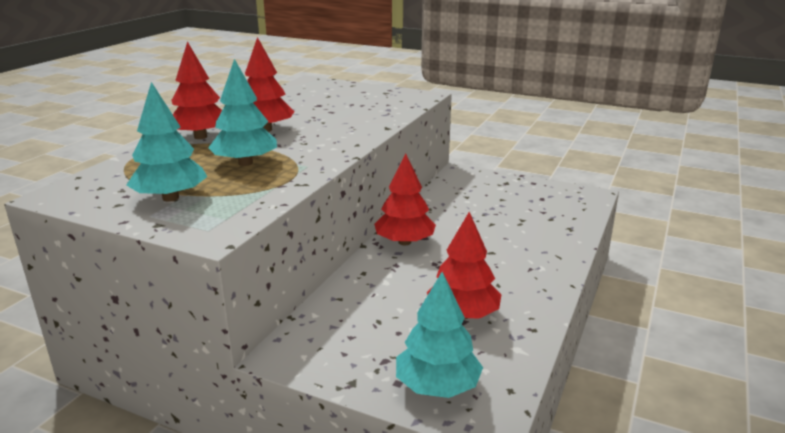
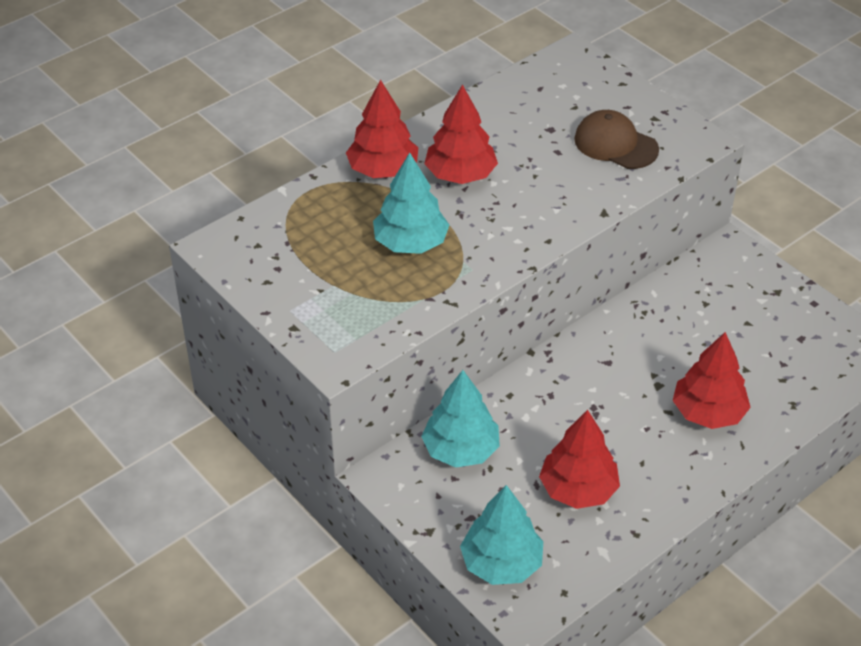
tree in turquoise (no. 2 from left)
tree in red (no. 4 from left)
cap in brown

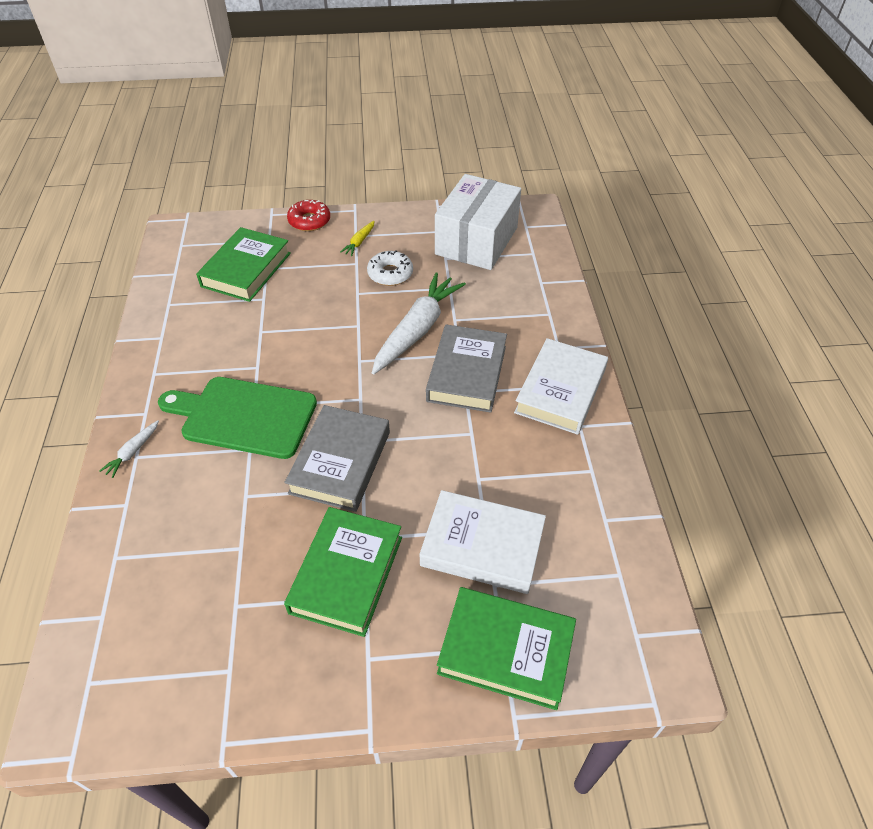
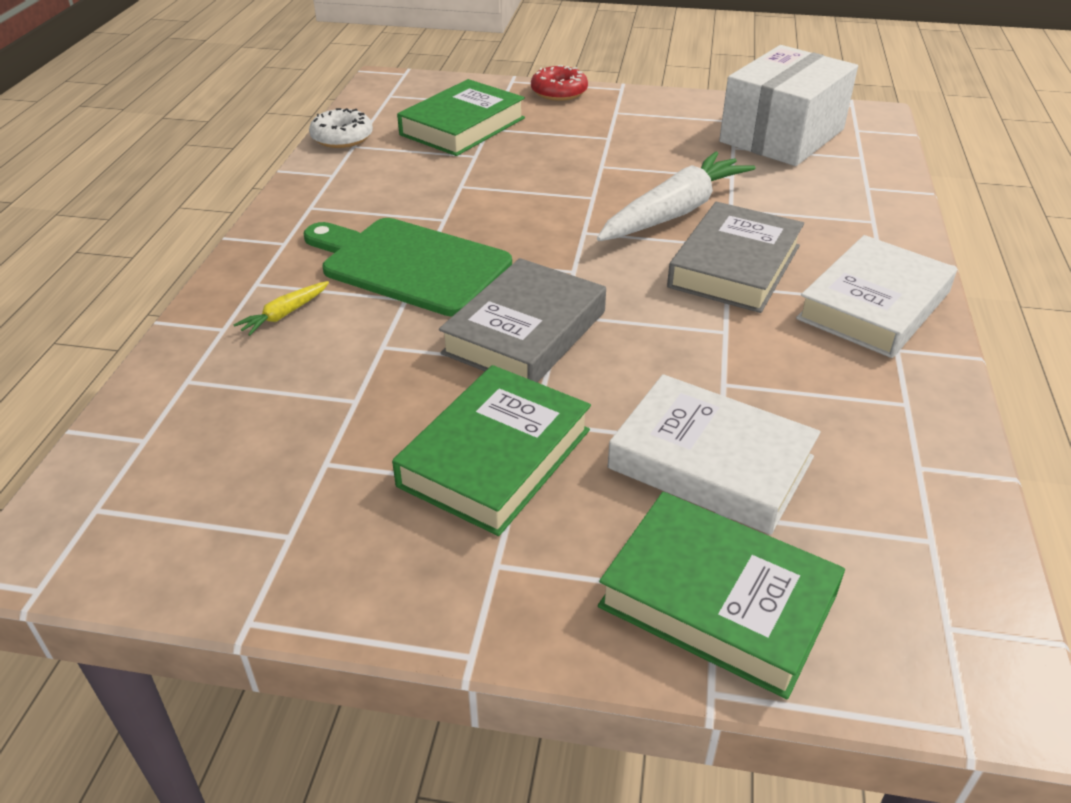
carrot in yellow
donut in white
carrot in white (no. 1 from left in the first image)

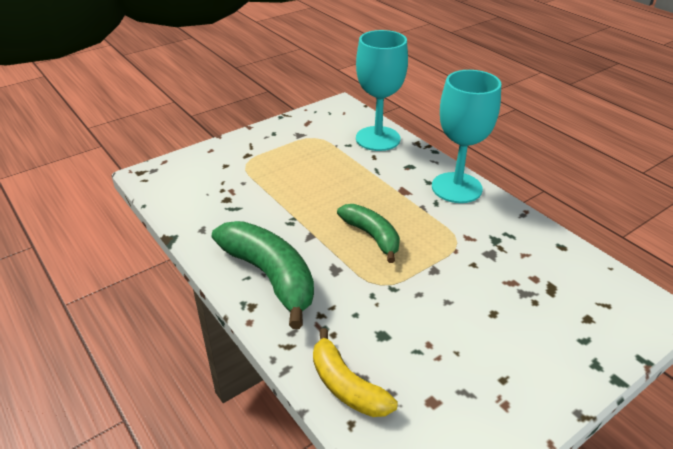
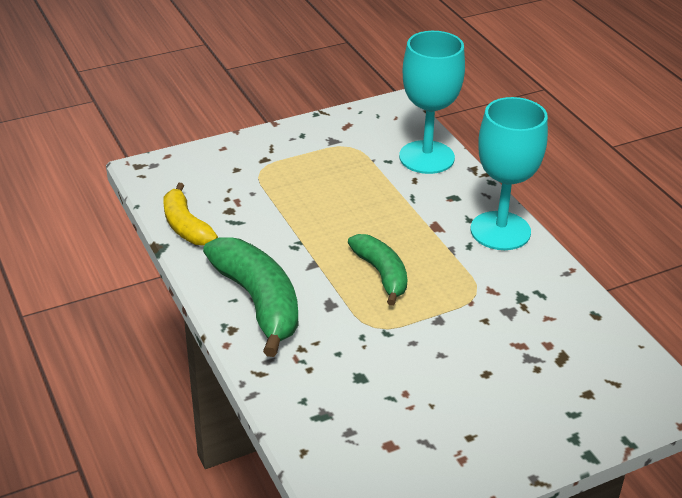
banana in yellow

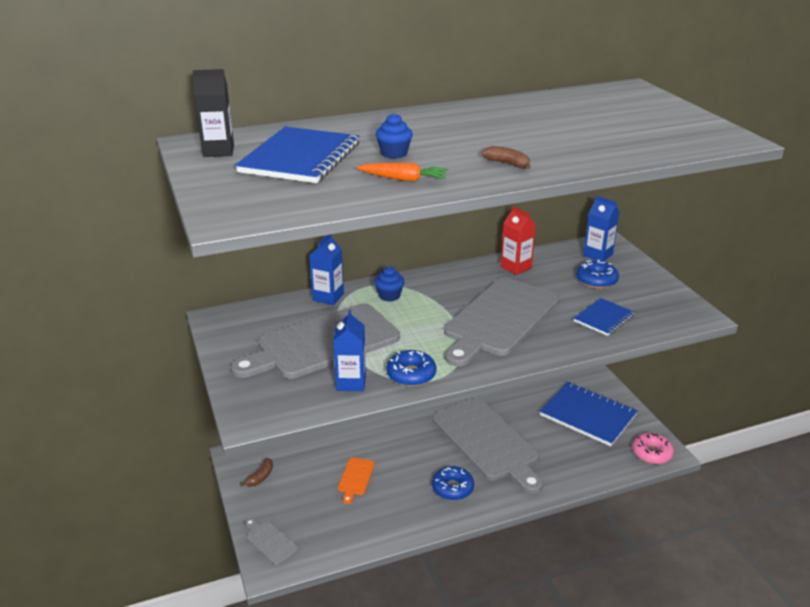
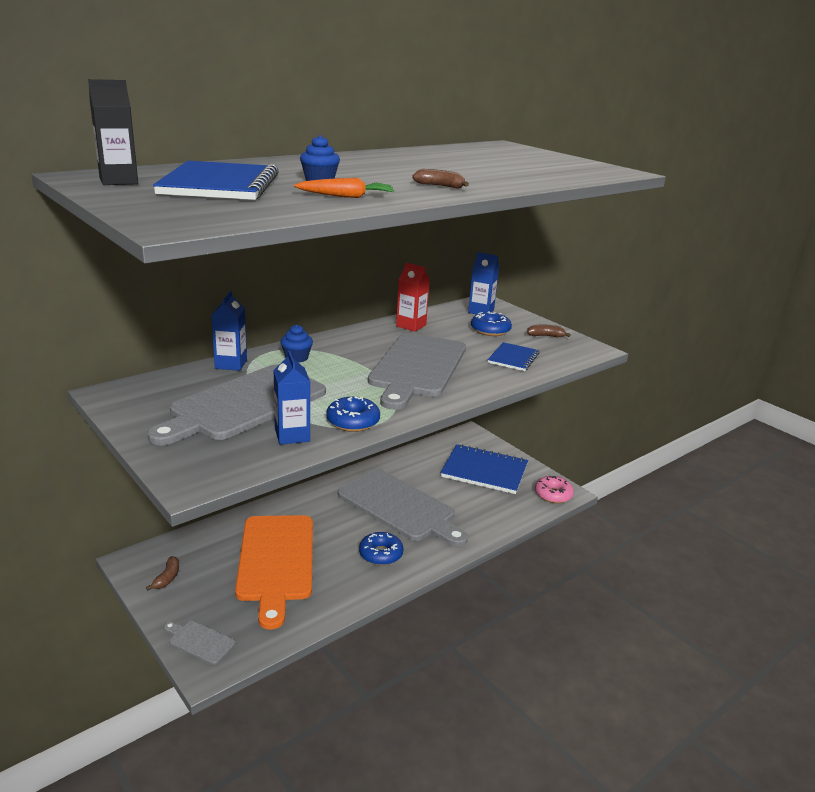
cutting board in orange
banana in brown (no. 3 from left)

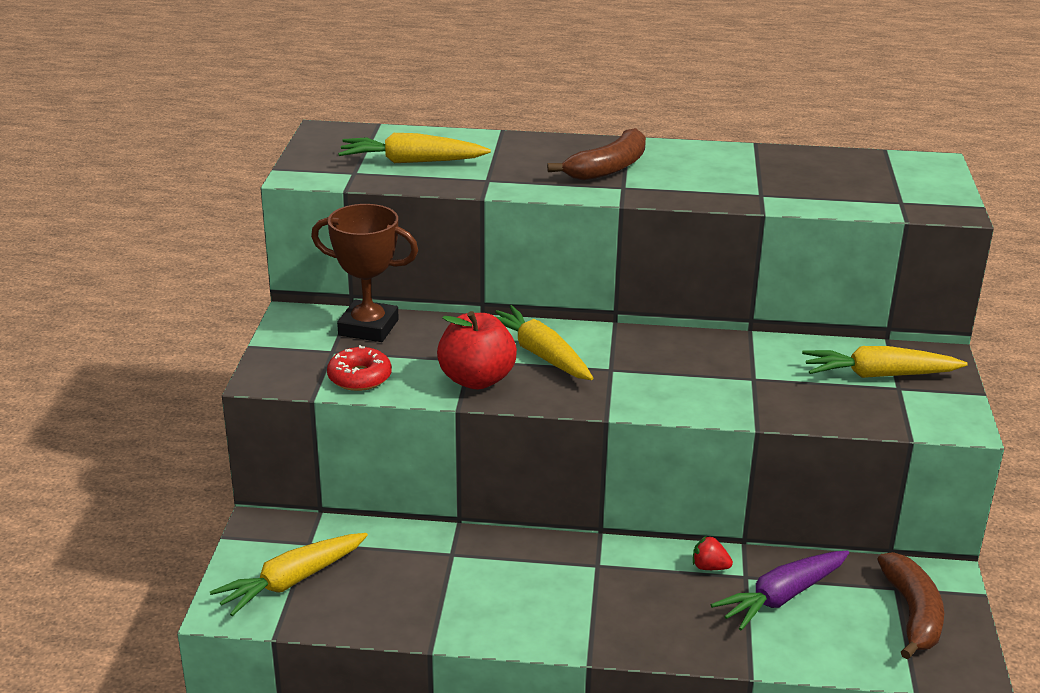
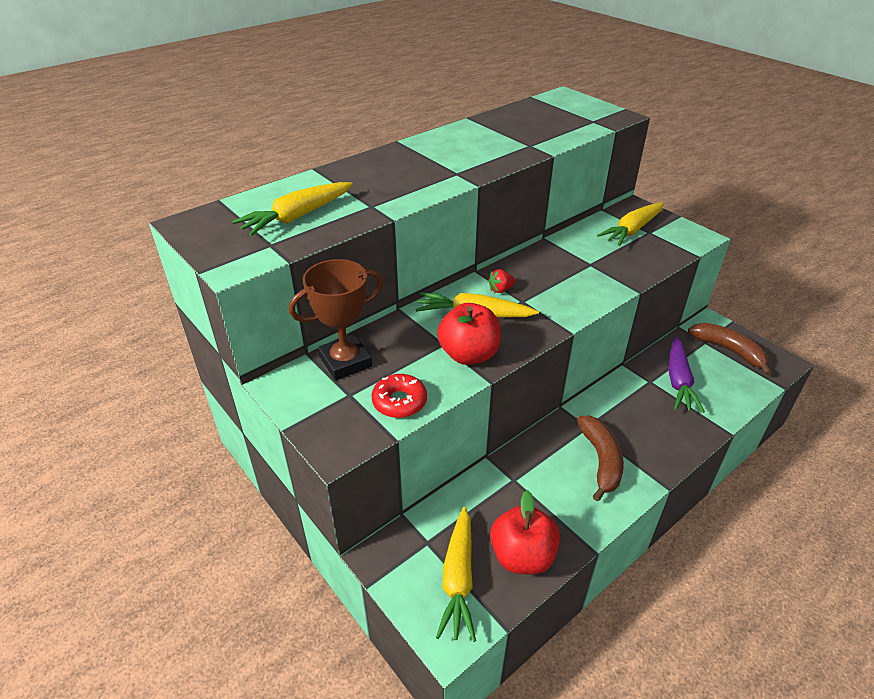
banana in brown (no. 1 from left)
strawberry in red
apple in red (no. 2 from left)

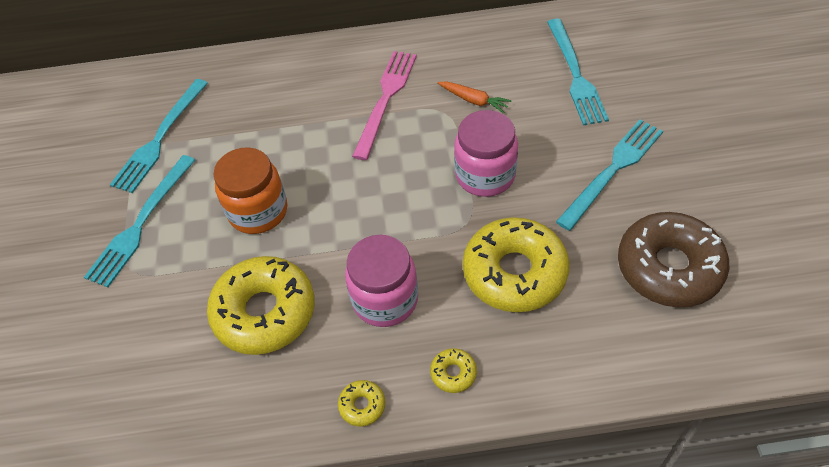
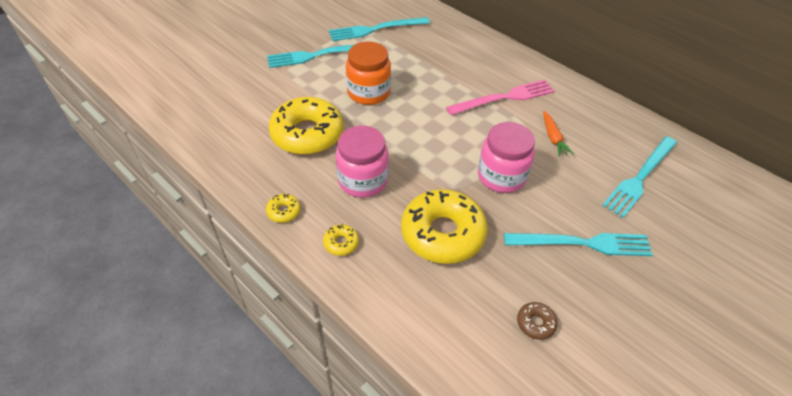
donut in brown

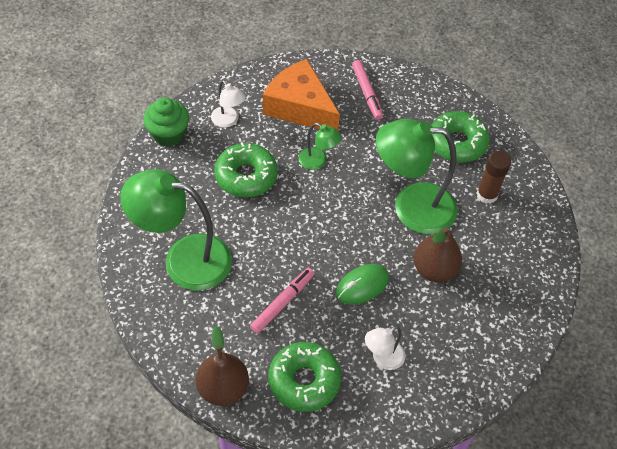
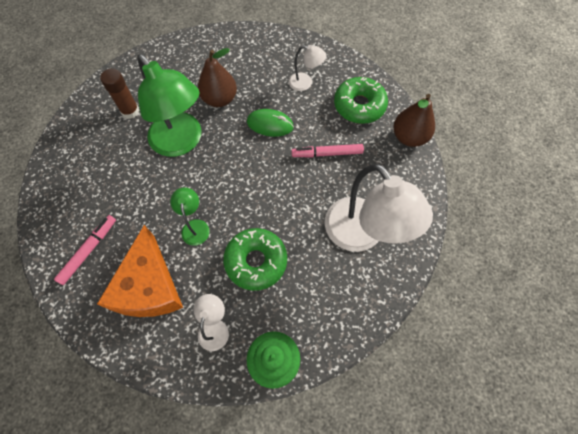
donut in green (no. 3 from left in the first image)
lamp in white (no. 3 from left)

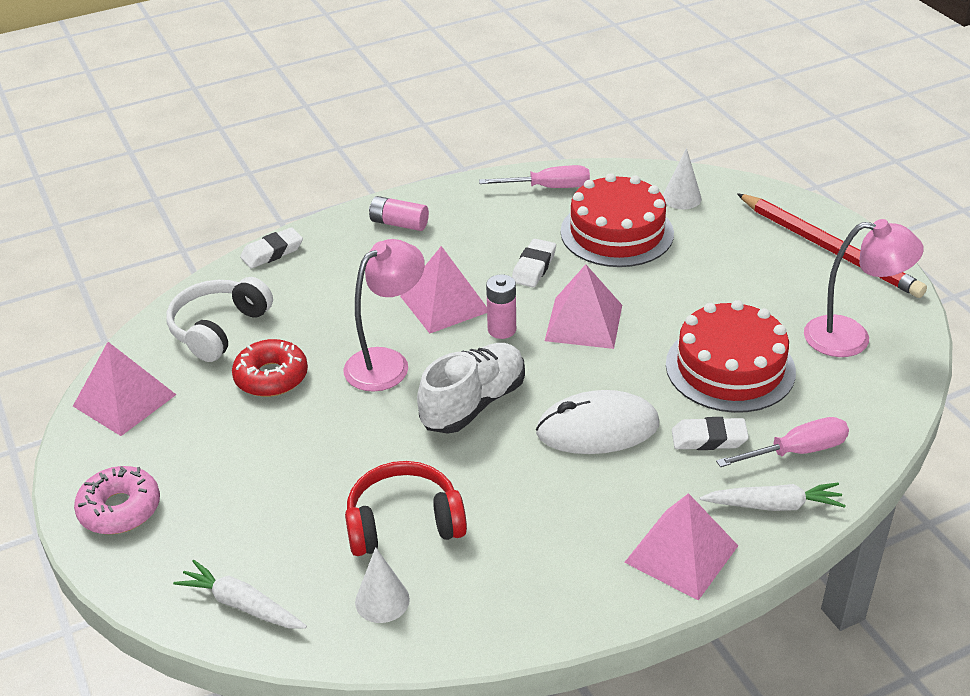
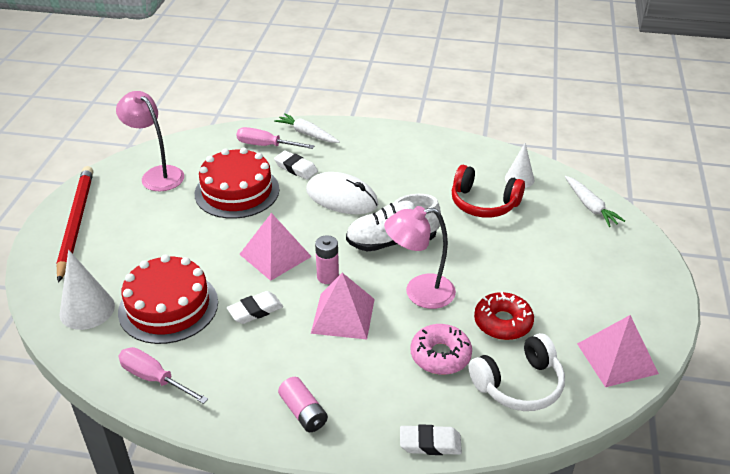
cone in white (no. 1 from left)
donut in pink
pyramid in pink (no. 4 from left in the first image)

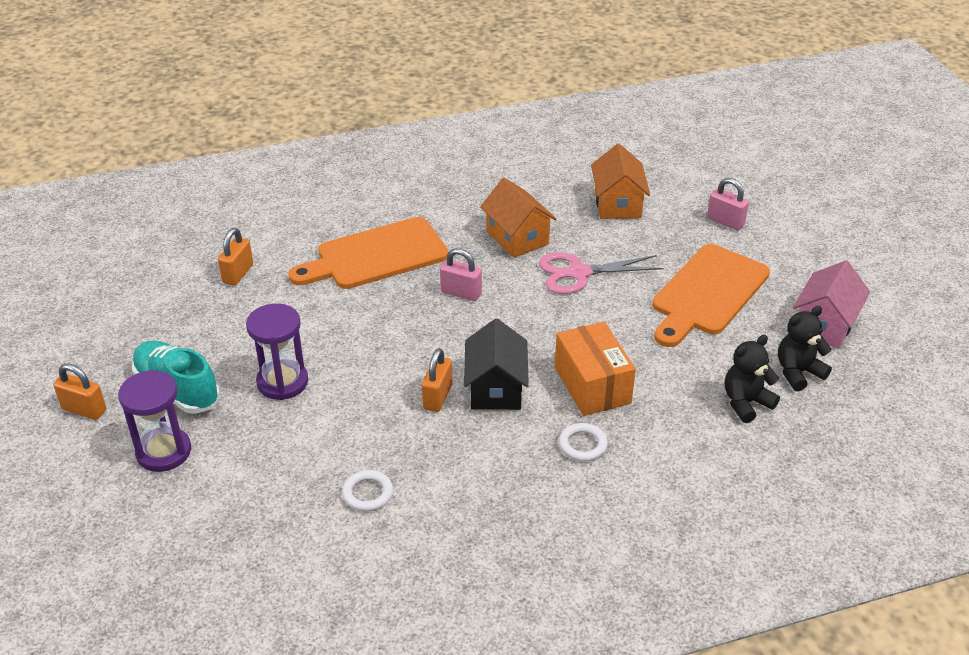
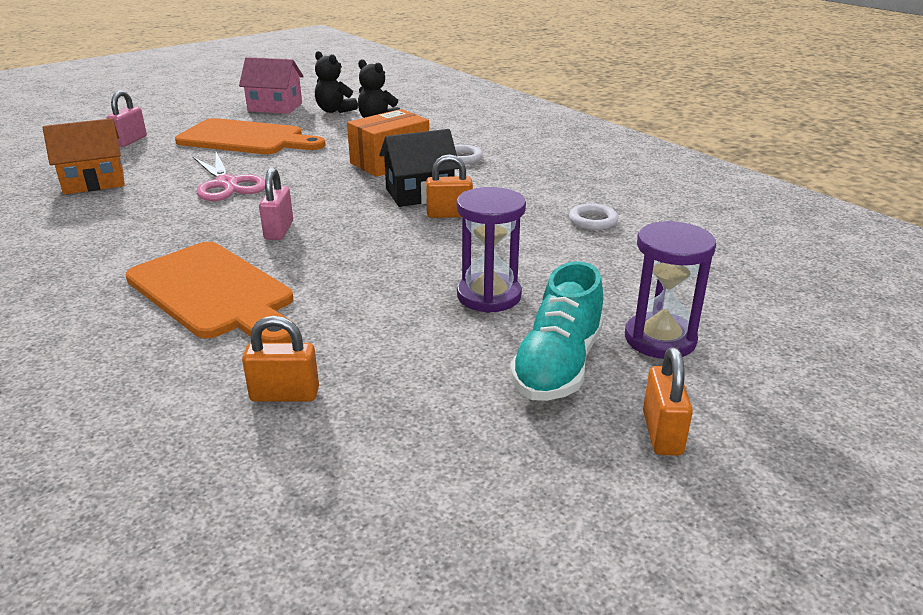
house in orange (no. 1 from left in the first image)

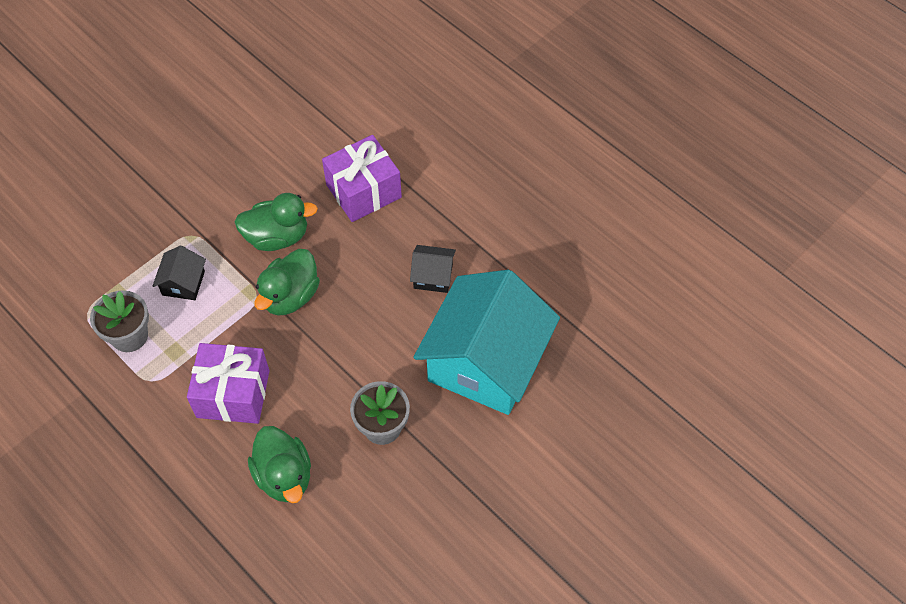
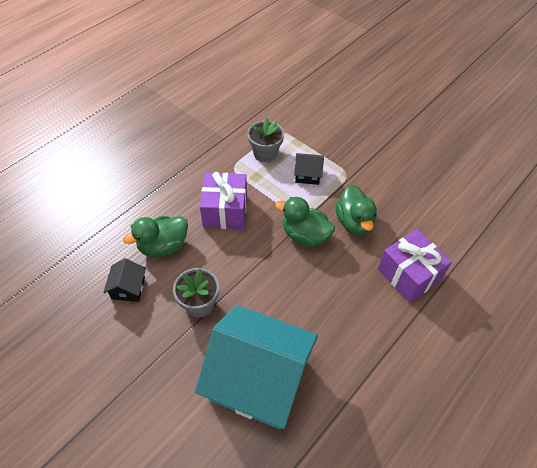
house in black (no. 1 from left)

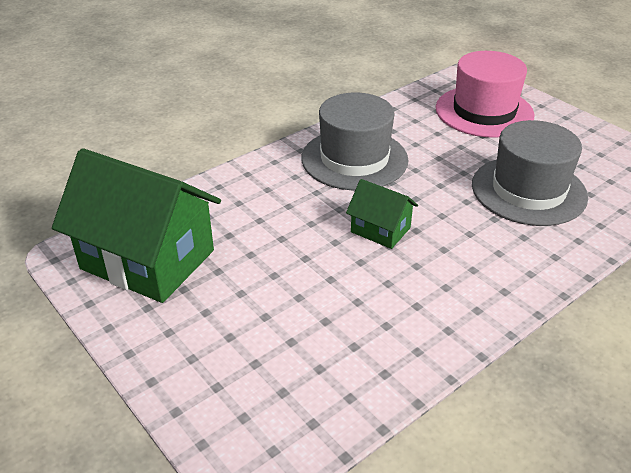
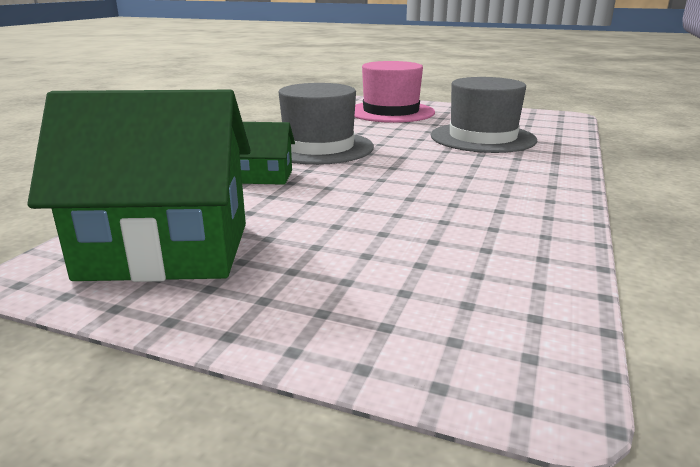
house in green (no. 2 from left)

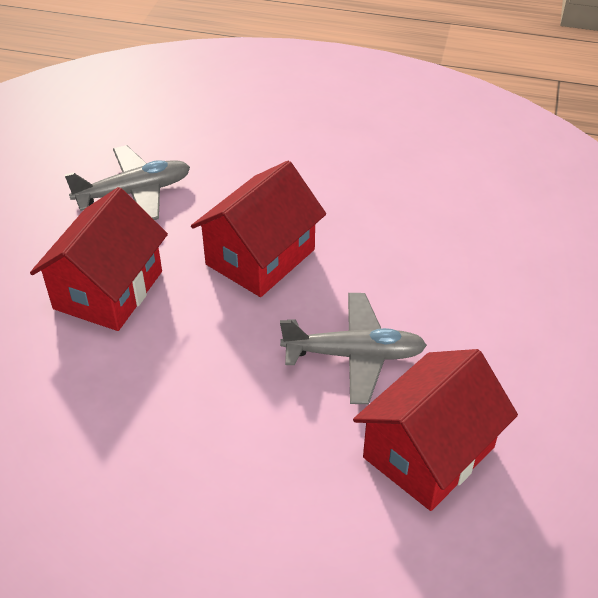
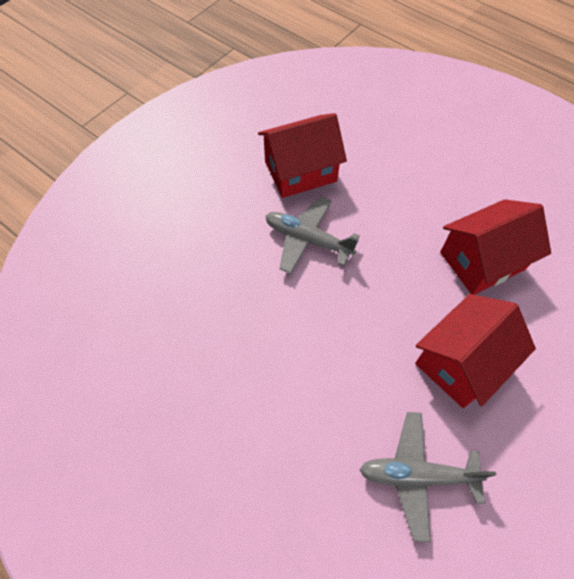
house in red (no. 3 from left)

